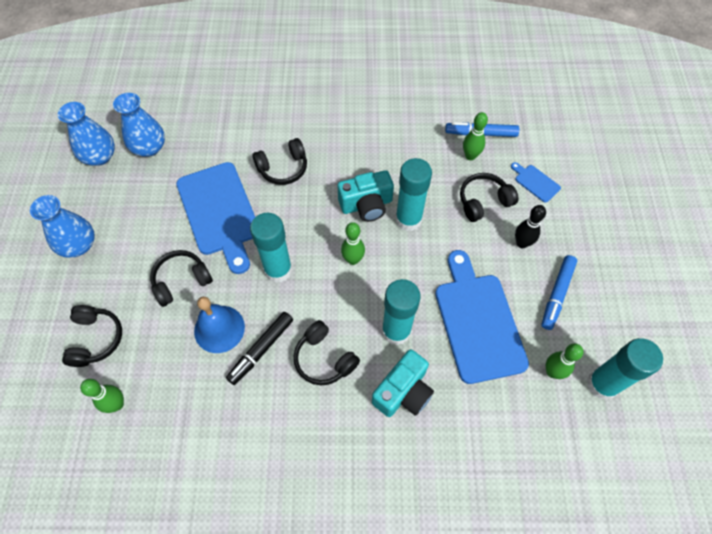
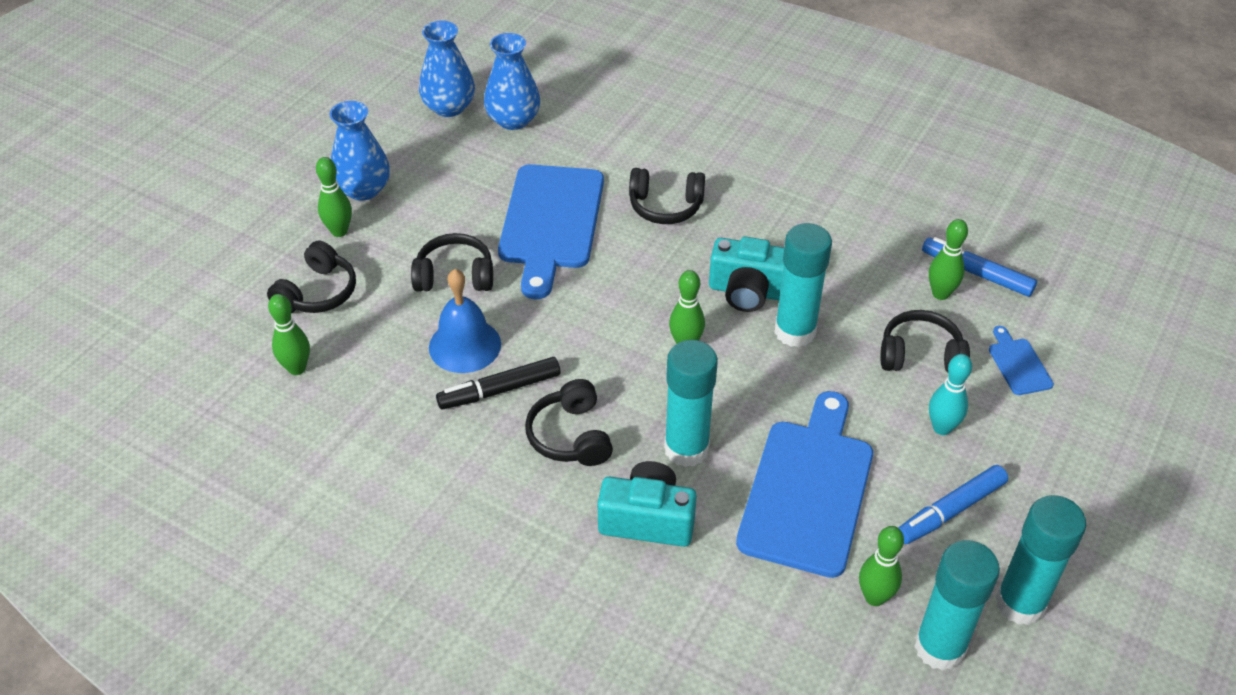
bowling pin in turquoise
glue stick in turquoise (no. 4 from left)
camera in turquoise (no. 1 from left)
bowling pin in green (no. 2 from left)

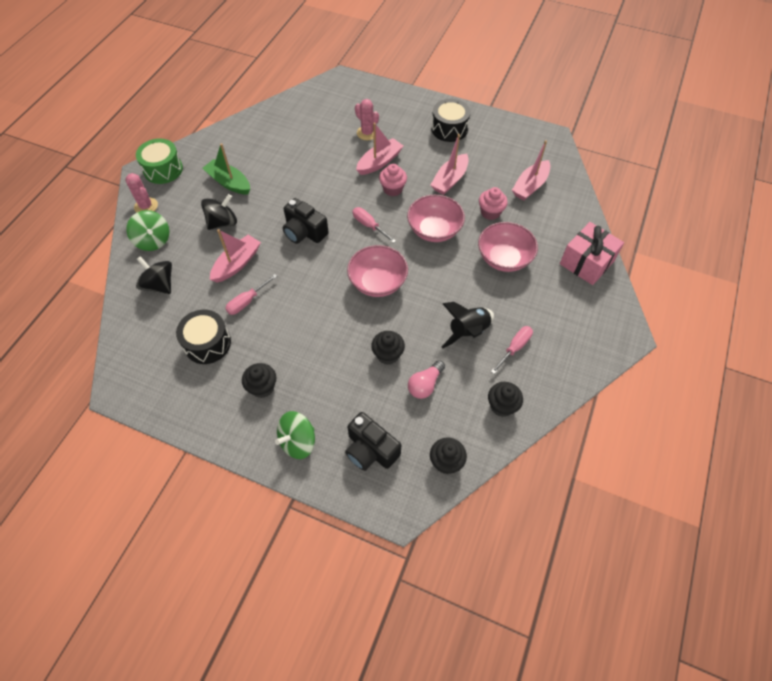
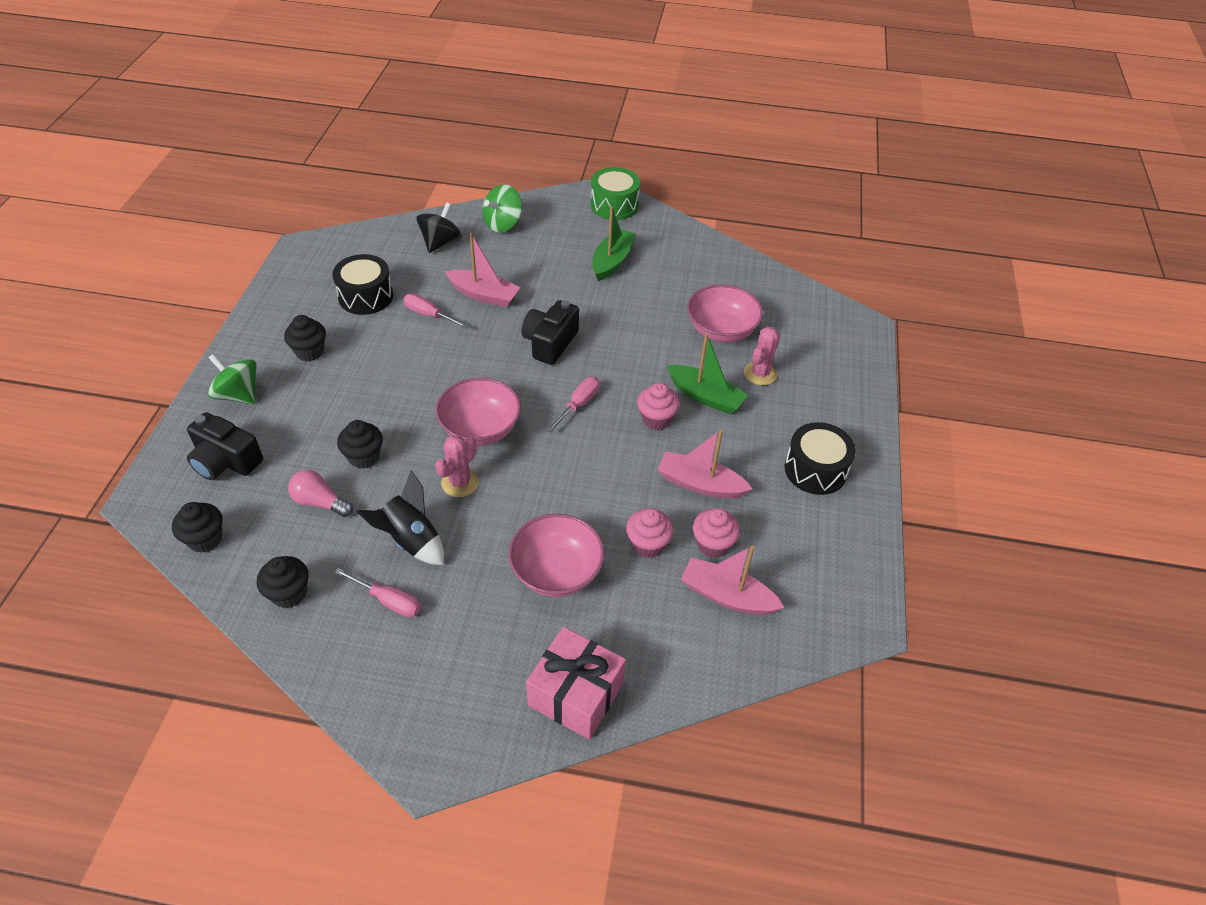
boat in green (no. 2 from left)
cactus in pink (no. 1 from left)
spinning top in black (no. 2 from left in the first image)
bowl in pink (no. 3 from left)
camera in black (no. 1 from left)
cupcake in pink (no. 3 from left)

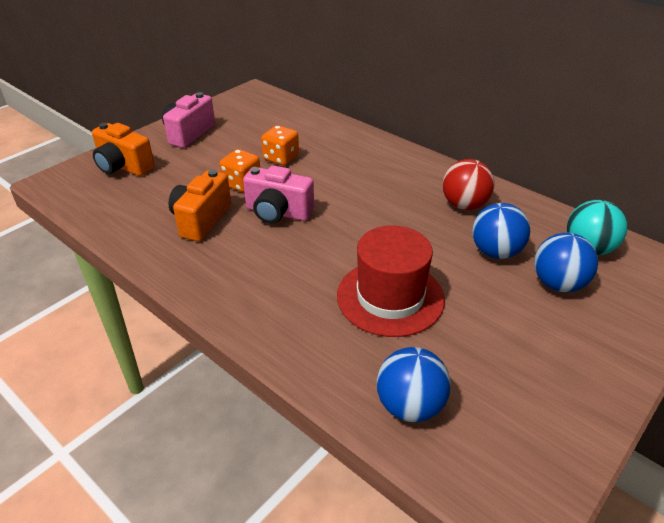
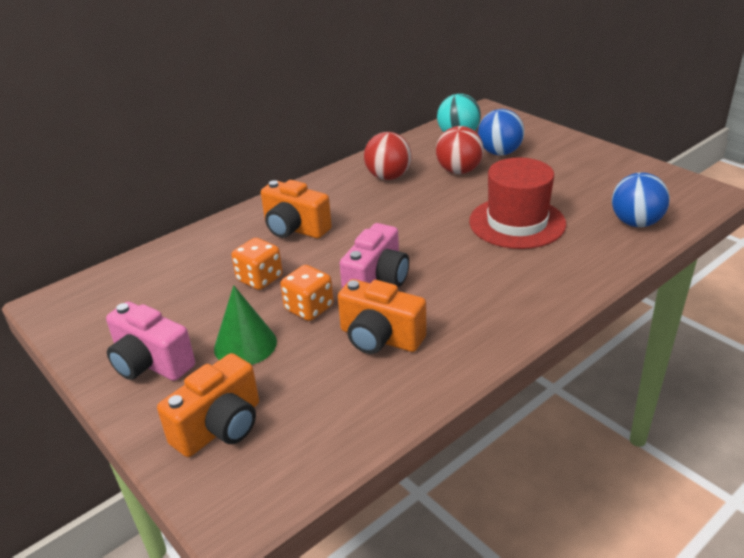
ball in red (no. 2 from left)
camera in orange (no. 2 from left)
cone in green

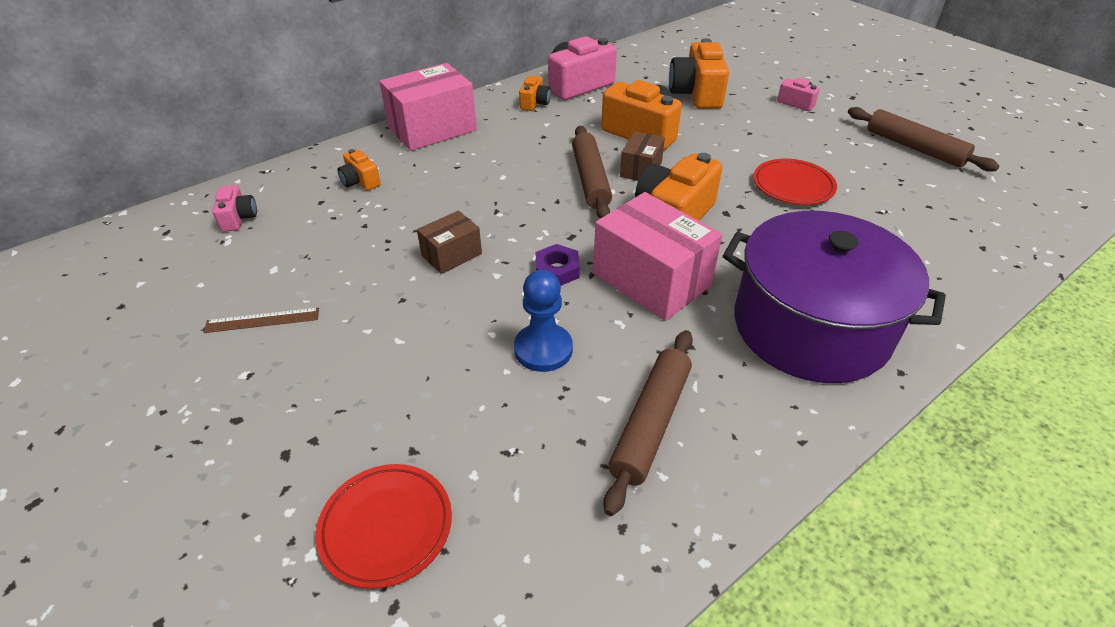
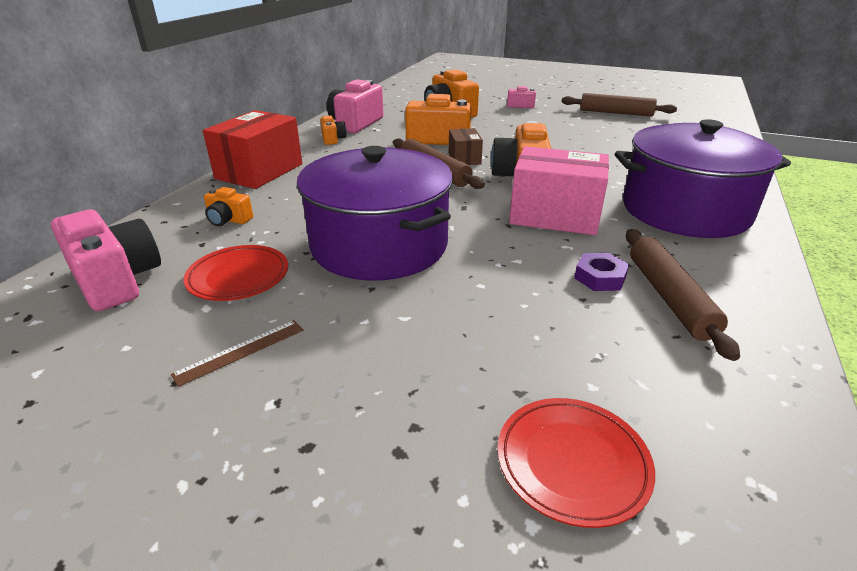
box in red
plate in red (no. 1 from left)
camera in pink (no. 1 from left)
pot in purple (no. 1 from left)
nut in purple
pawn in blue

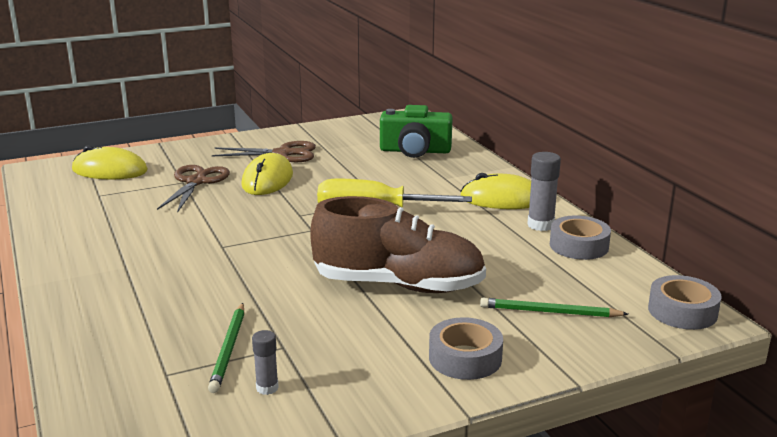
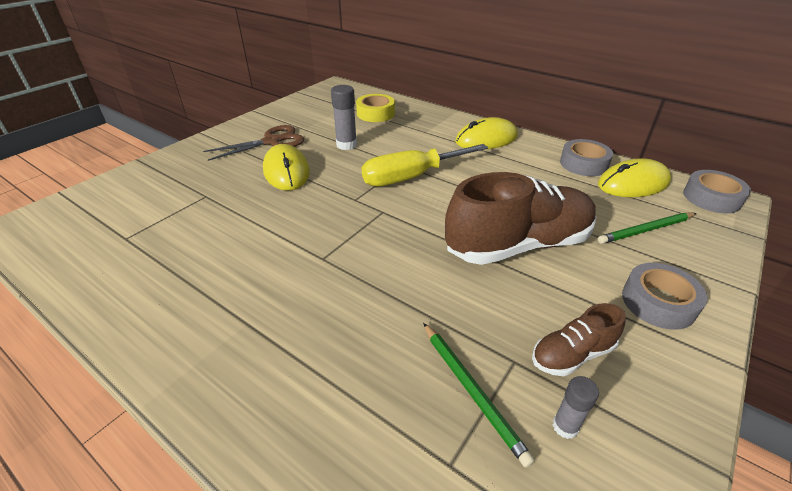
tape in yellow
mouse in yellow (no. 3 from left)
glue stick in grey (no. 1 from left)
scissors in brown (no. 1 from left in the first image)
shoe in brown (no. 2 from left)

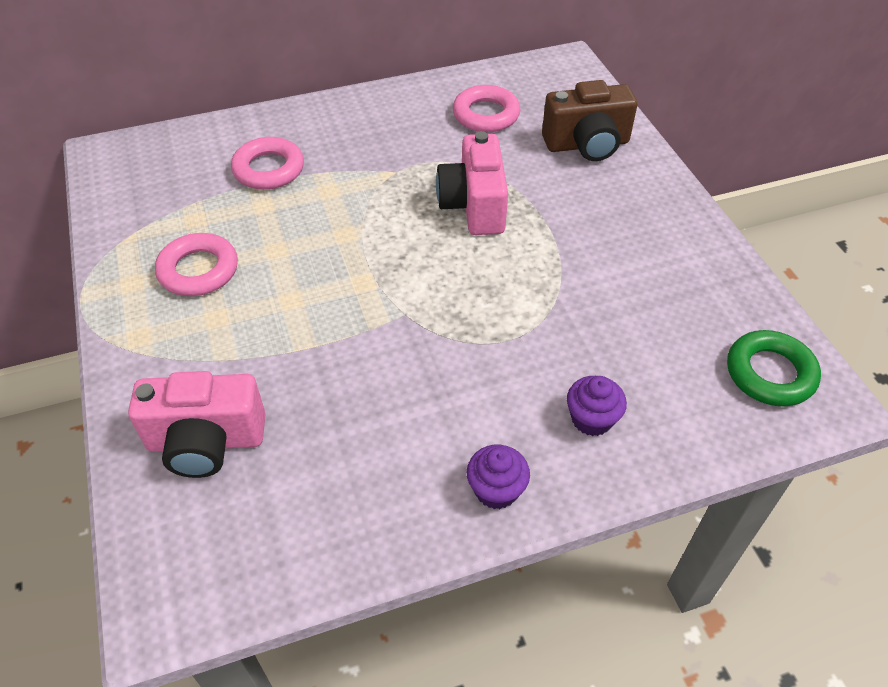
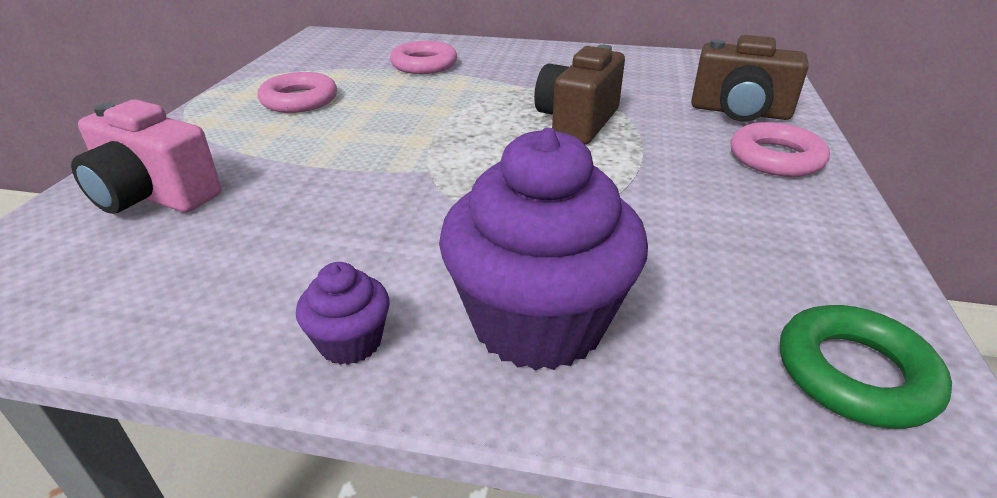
ring in pink (no. 3 from left)
camera in brown (no. 1 from left)
cupcake in purple (no. 2 from left)

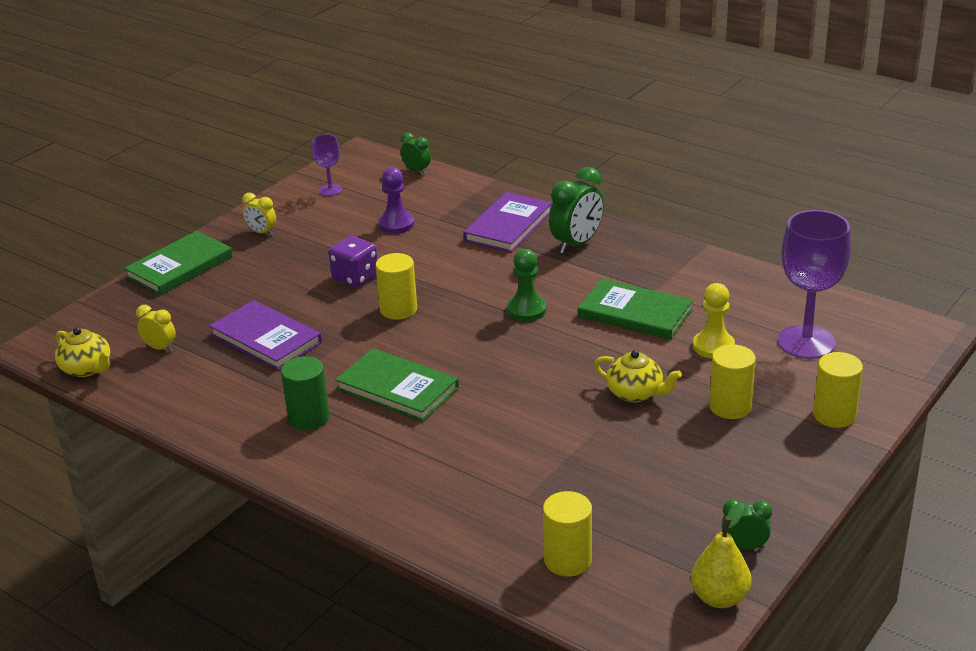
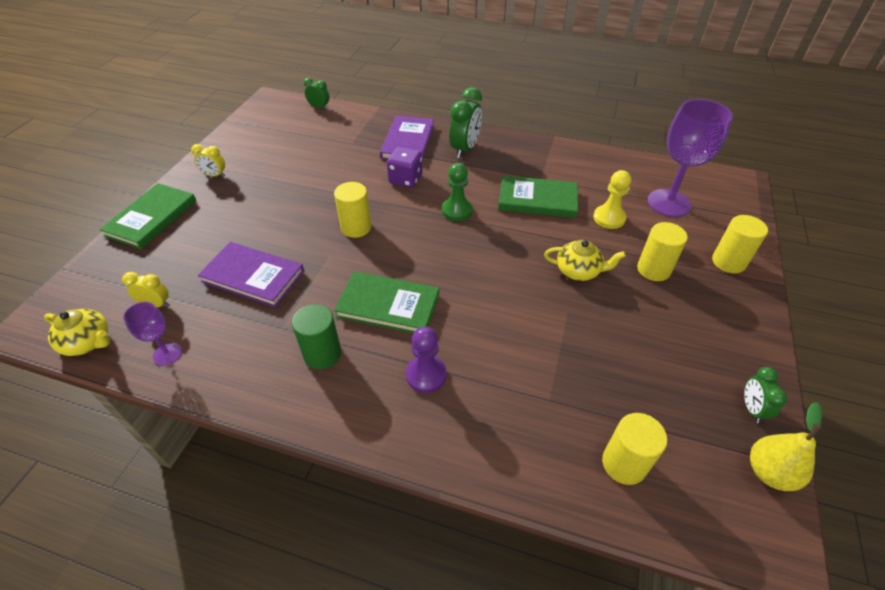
goblet in purple (no. 1 from left)
pawn in purple
dice in purple
clock in green (no. 3 from left)

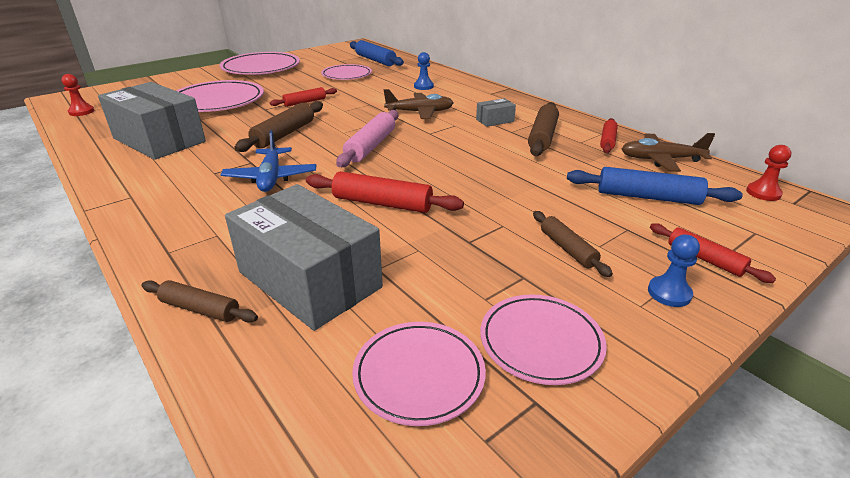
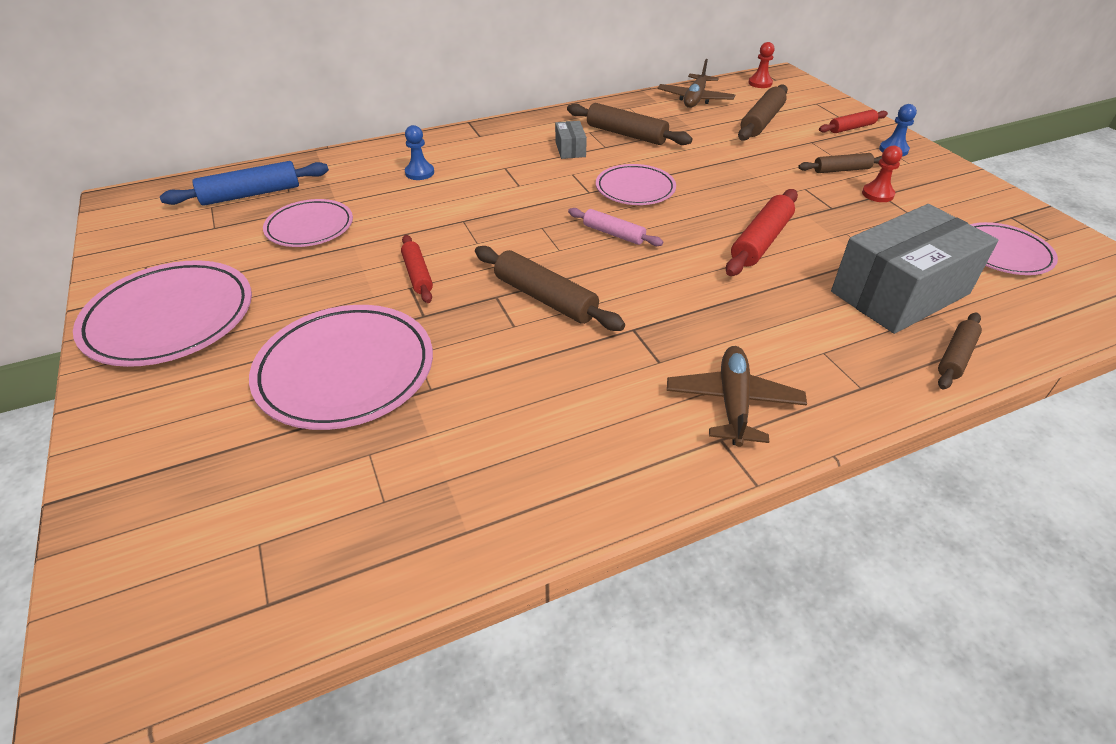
pawn in red (no. 2 from left)
box in grey (no. 1 from left in the first image)
plane in brown (no. 2 from left)
rolling pin in pink
rolling pin in red (no. 3 from left in the first image)
plane in blue
rolling pin in brown (no. 3 from left)
plate in pink (no. 4 from left)

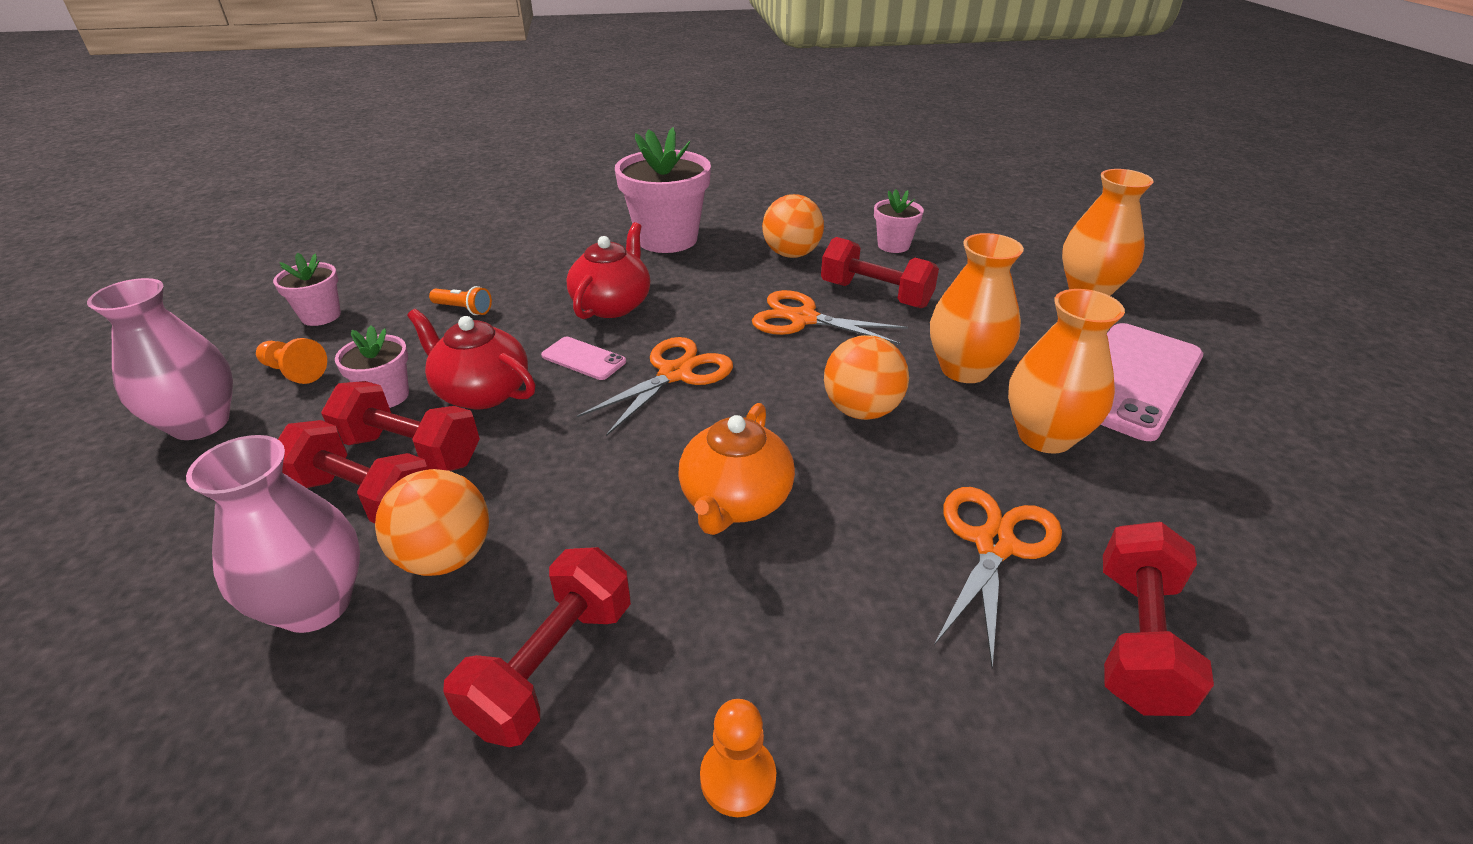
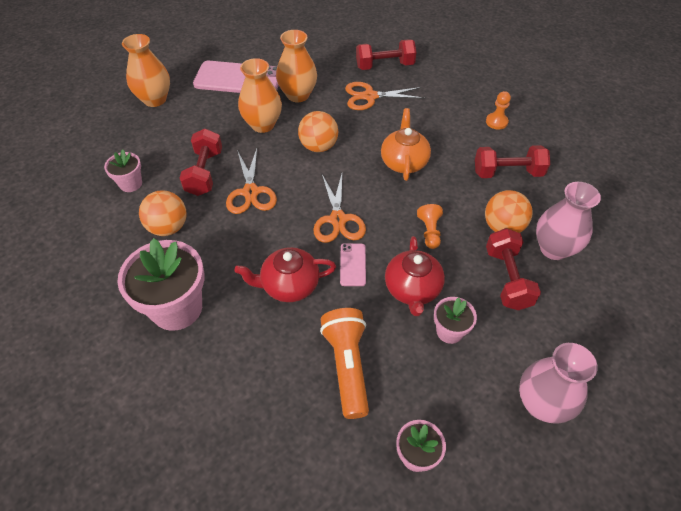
flashlight in orange
scissors in orange (no. 2 from left)
pawn in orange (no. 1 from left)
dumbbell in red (no. 2 from left in the first image)
teapot in orange

